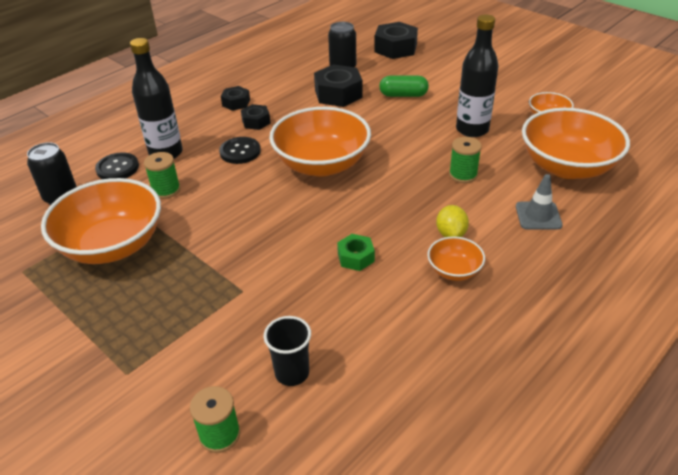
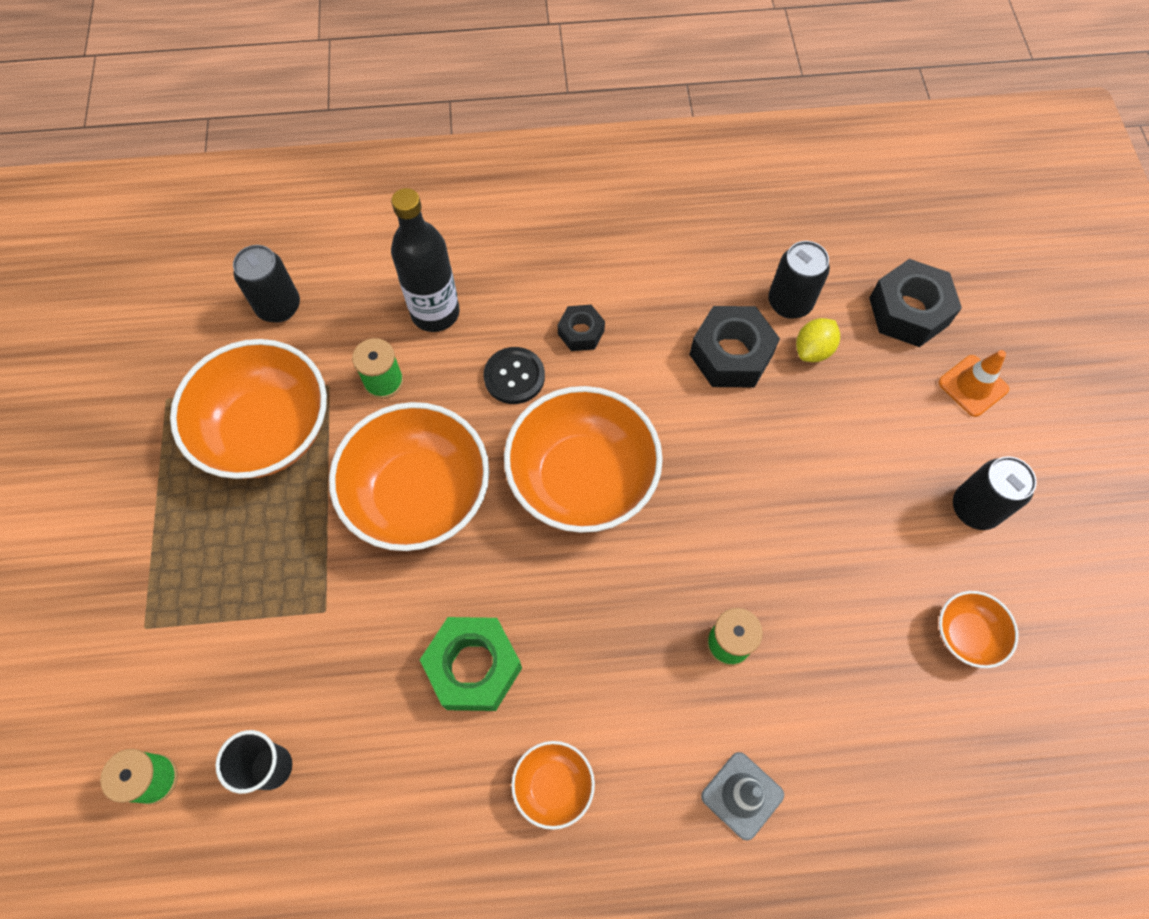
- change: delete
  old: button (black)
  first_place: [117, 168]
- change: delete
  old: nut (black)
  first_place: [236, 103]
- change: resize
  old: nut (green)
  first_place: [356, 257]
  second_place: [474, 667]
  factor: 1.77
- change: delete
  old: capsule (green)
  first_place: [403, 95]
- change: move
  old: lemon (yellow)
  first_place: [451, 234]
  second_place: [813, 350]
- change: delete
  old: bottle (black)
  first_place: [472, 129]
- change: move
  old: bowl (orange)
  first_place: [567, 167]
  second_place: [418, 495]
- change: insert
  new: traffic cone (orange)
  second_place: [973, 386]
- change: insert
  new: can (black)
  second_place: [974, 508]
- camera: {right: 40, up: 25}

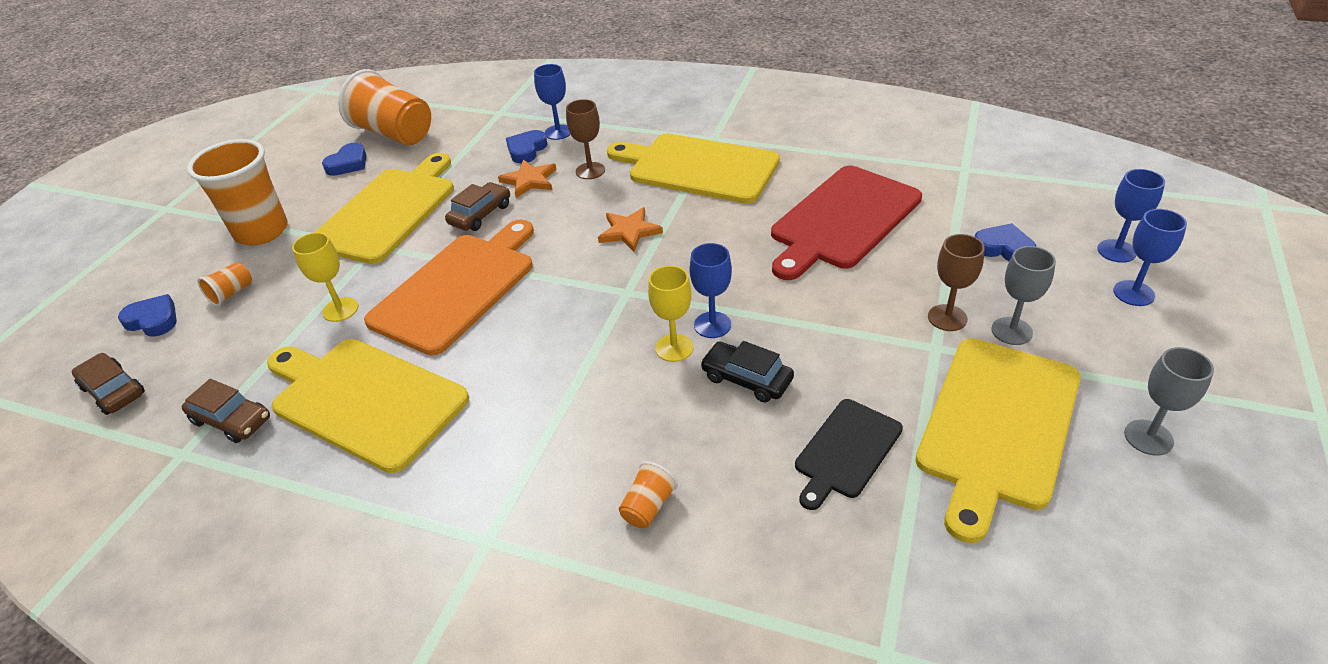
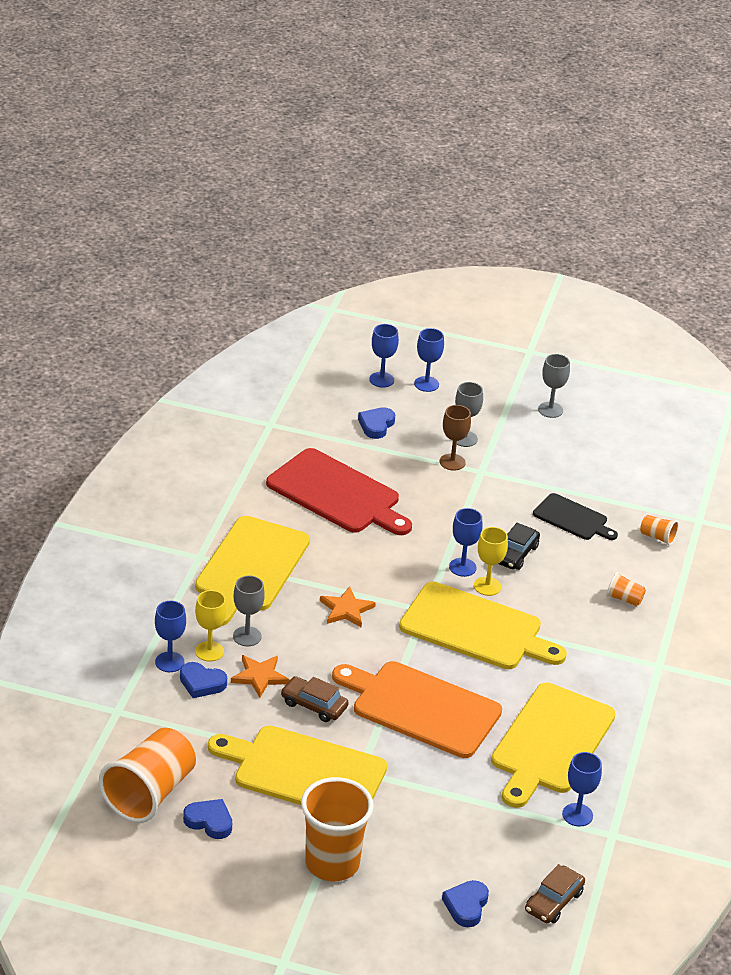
- change: replace
  old: car (brown)
  new: goblet (blue)
  first_place: [231, 420]
  second_place: [577, 815]
- change: move
  old: cup (orange)
  first_place: [231, 293]
  second_place: [657, 537]
- change: move
  old: goblet (yellow)
  first_place: [340, 309]
  second_place: [209, 651]
- change: recolor
  old: goblet (brown)
  new: goblet (grey)
  first_place: [590, 171]
  second_place: [247, 636]
- change: move
  old: cutting board (yellow)
  first_place: [996, 426]
  second_place: [476, 629]
- camera: {right: -100, up: -5}

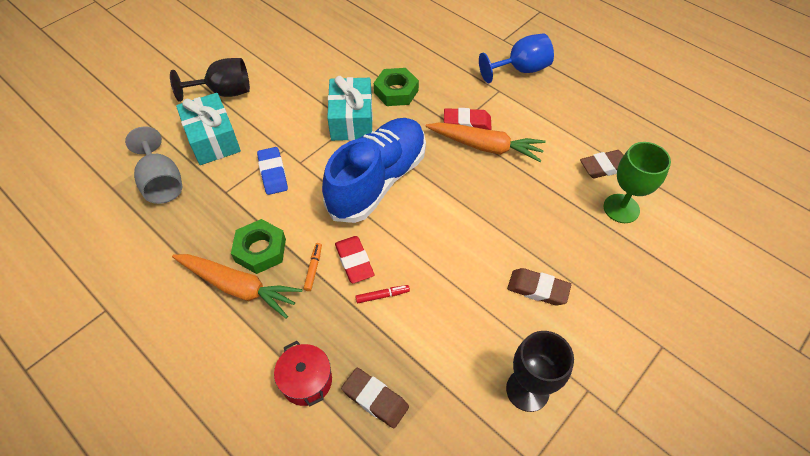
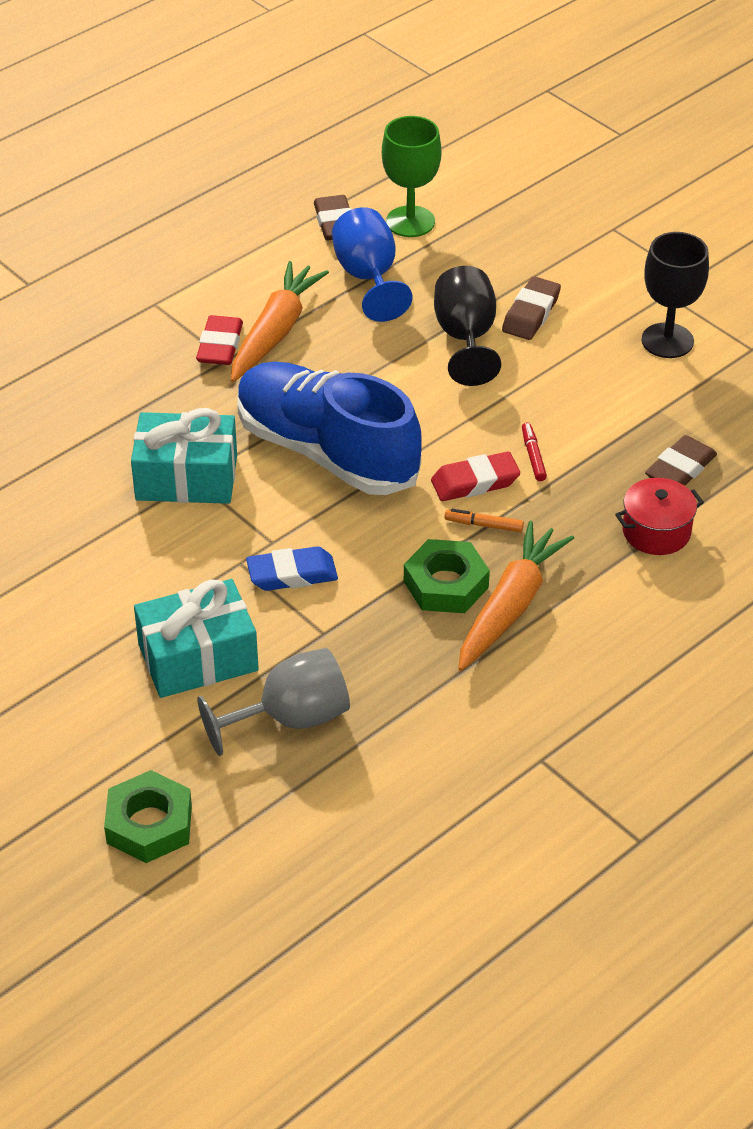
- change: move
  old: goblet (black)
  first_place: [224, 92]
  second_place: [465, 338]
- change: move
  old: nut (green)
  first_place: [396, 91]
  second_place: [149, 824]
- change: move
  old: goblet (blue)
  first_place: [520, 70]
  second_place: [368, 278]
- camera: {right: -85, up: -10}

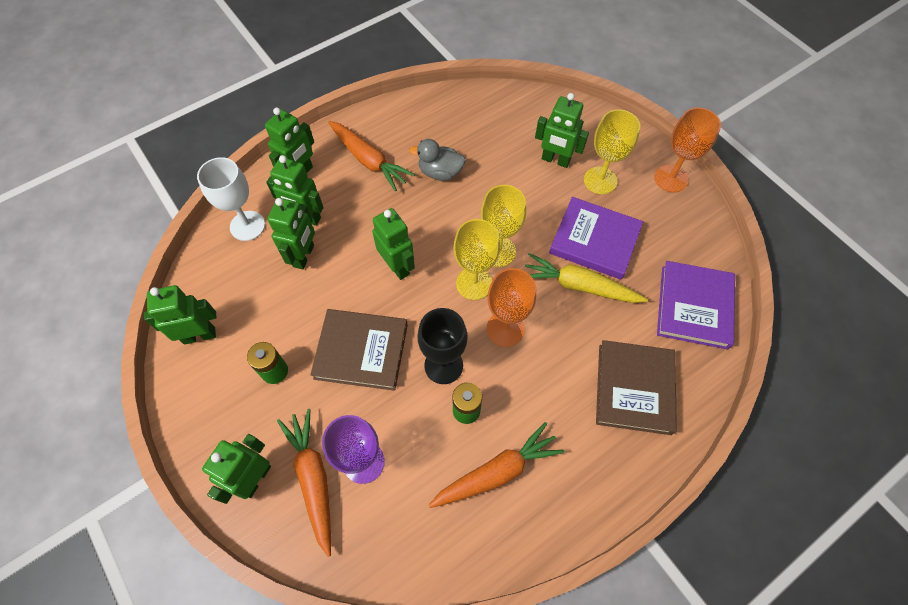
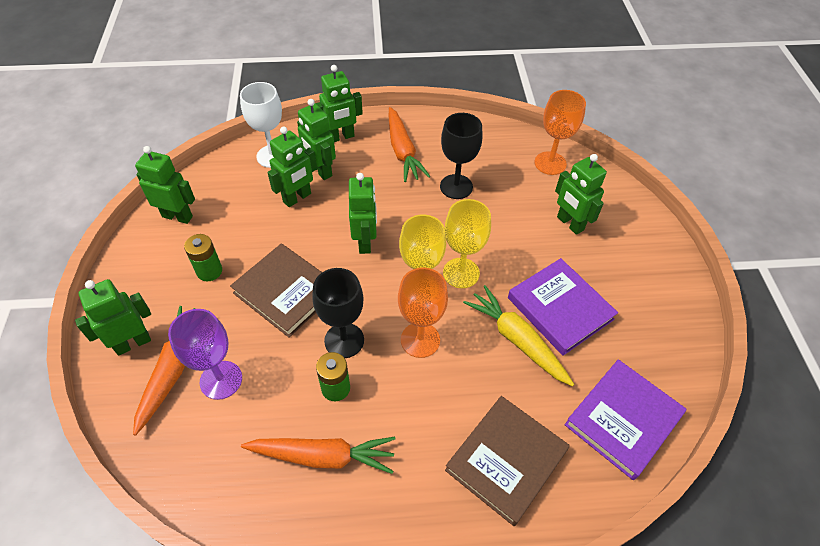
- change: replace
  old: duck (grey)
  new: goblet (black)
  first_place: [440, 172]
  second_place: [456, 187]
- change: delete
  old: goblet (yellow)
  first_place: [600, 180]
- change: move
  old: goblet (orange)
  first_place: [671, 178]
  second_place: [550, 163]
- camera: {right: 30, up: -10}

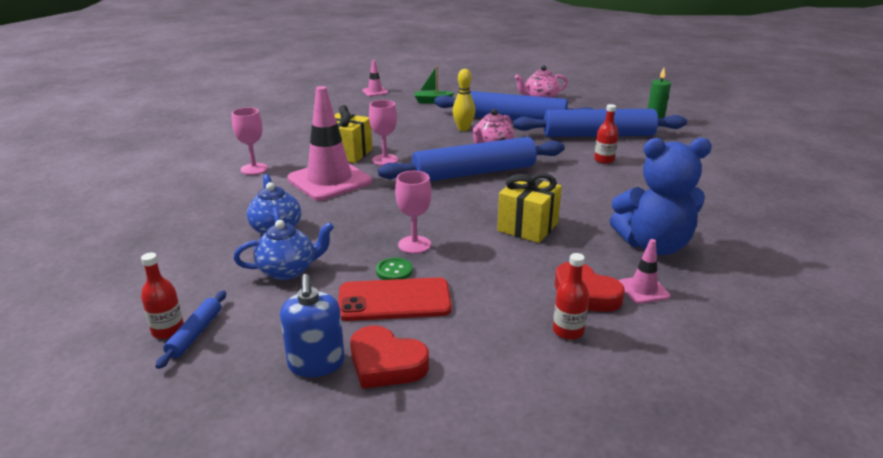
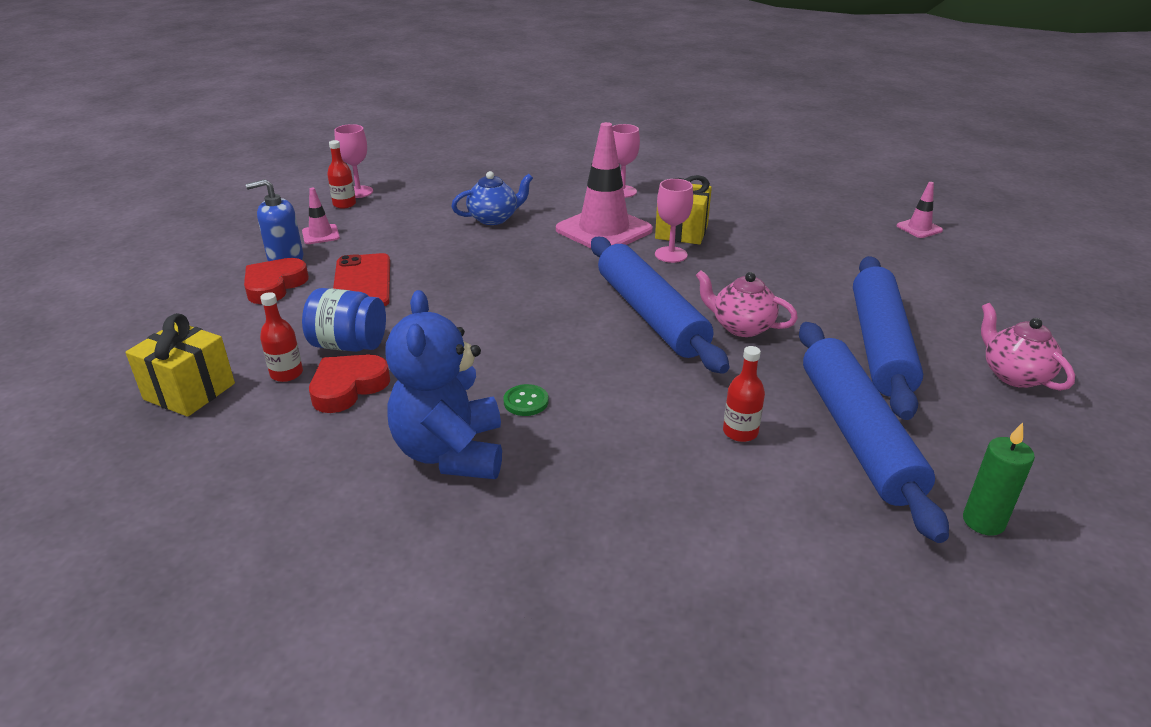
- change: delete
  old: rolling pin (blue)
  first_place: [195, 334]
- change: delete
  old: teapot (blue)
  first_place: [288, 270]
- change: move
  old: button (green)
  first_place: [394, 271]
  second_place: [526, 402]
- change: move
  old: goblet (pink)
  first_place: [414, 245]
  second_place: [358, 192]
- change: delete
  old: boat (green)
  first_place: [432, 101]
- change: delete
  old: bowling pin (yellow)
  first_place: [463, 128]
- change: move
  old: gift (yellow)
  first_place: [527, 227]
  second_place: [189, 391]
- change: move
  old: traffic cone (pink)
  first_place: [643, 290]
  second_place: [320, 235]
- change: insert
  new: jar (blue)
  second_place: [349, 345]
- camera: {right: 85, up: 5}

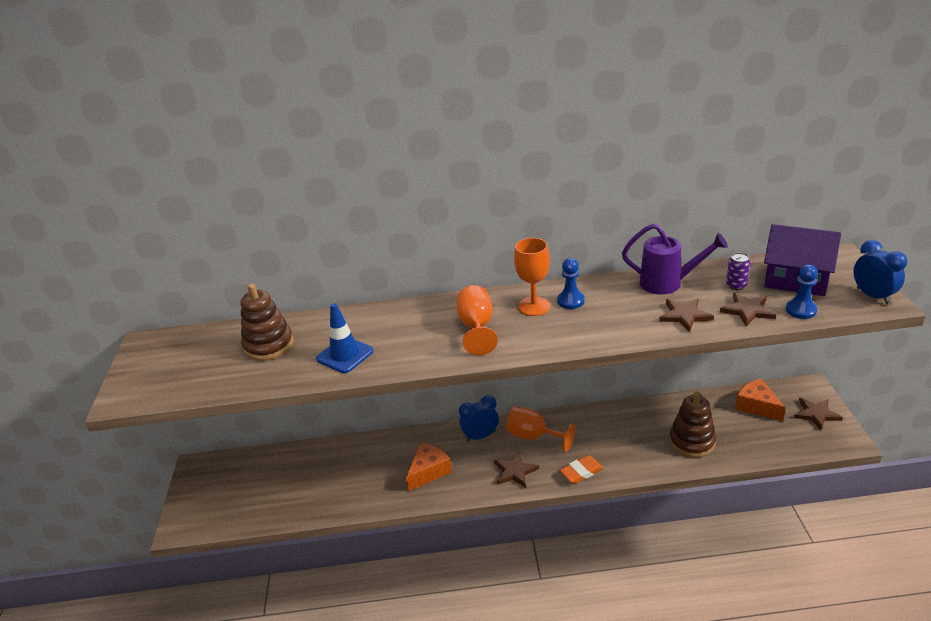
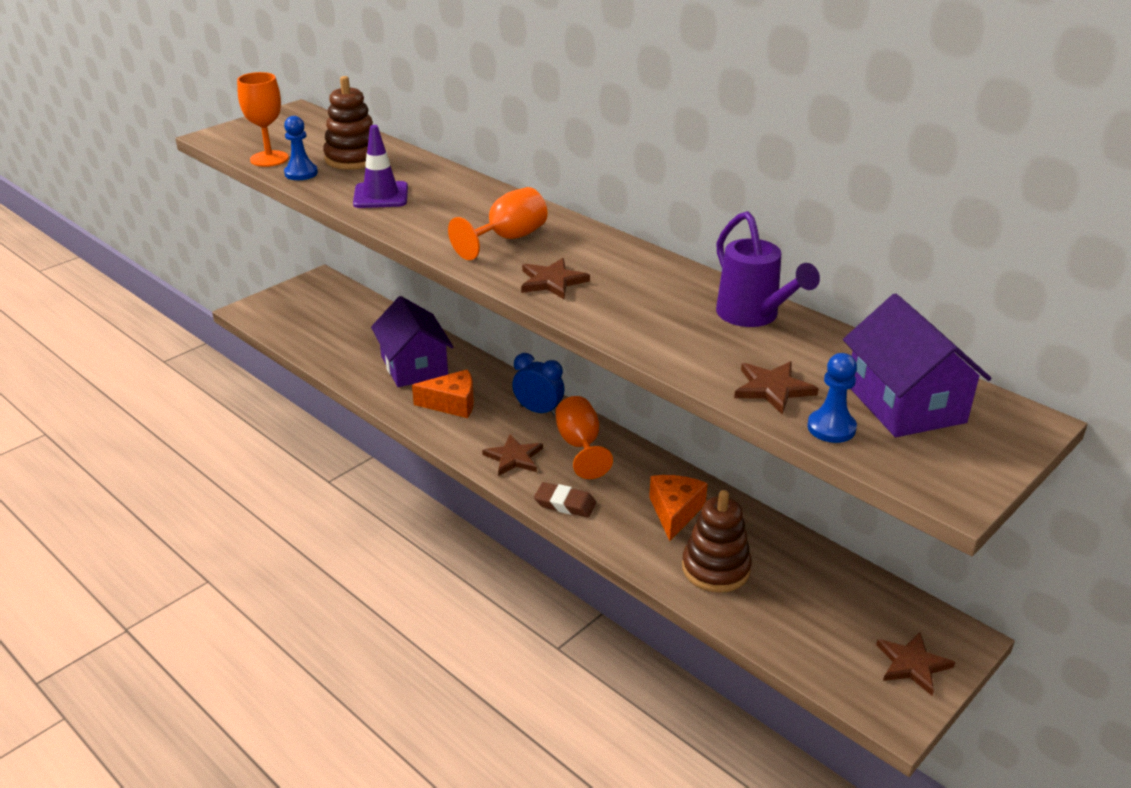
- change: recolor
  old: traffic cone (blue)
  new: traffic cone (purple)
  first_place: [345, 355]
  second_place: [381, 196]
- change: move
  old: goblet (orange)
  first_place: [534, 306]
  second_place: [269, 159]
- change: move
  old: pawn (blue)
  first_place: [570, 301]
  second_place: [301, 173]
- change: recolor
  old: eraser (orange)
  new: eraser (brown)
  first_place: [581, 472]
  second_place: [565, 504]
- change: move
  old: star (brown)
  first_place: [685, 316]
  second_place: [552, 281]
- change: delete
  old: can (purple)
  first_place: [736, 285]
- change: move
  old: cheese (orange)
  first_place: [757, 406]
  second_place: [675, 512]
- change: delete
  old: clock (blue)
  first_place: [873, 296]
- change: insert
  new: house (purple)
  second_place: [414, 366]
- camera: {right: 45, up: 0}

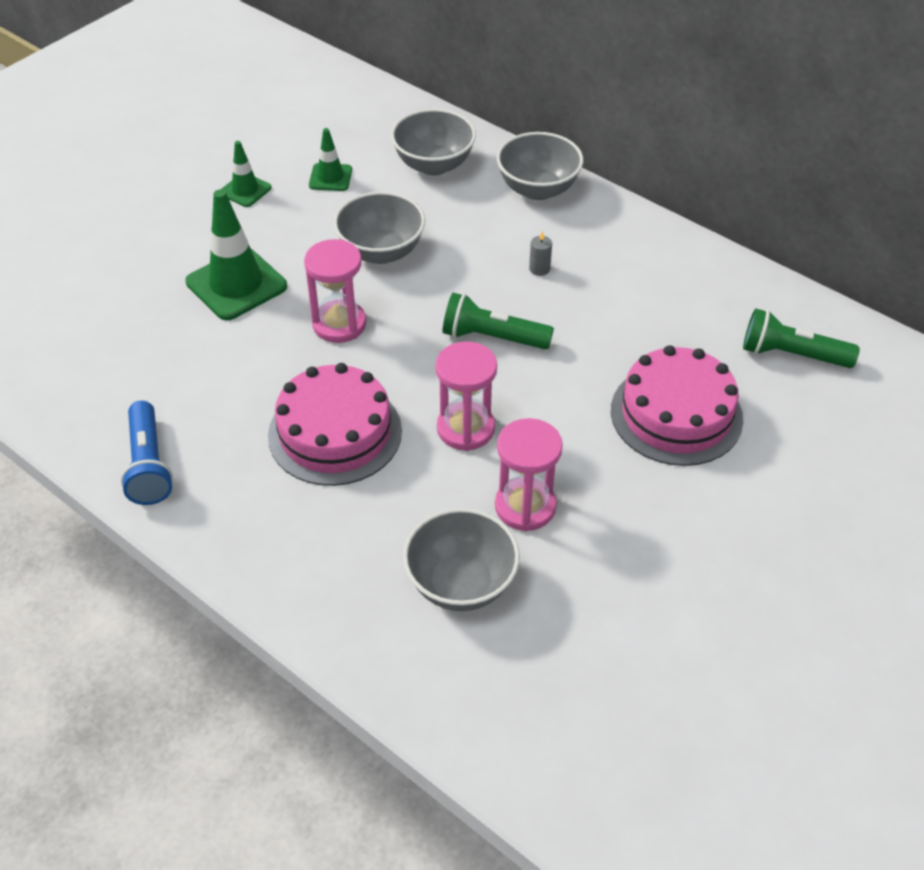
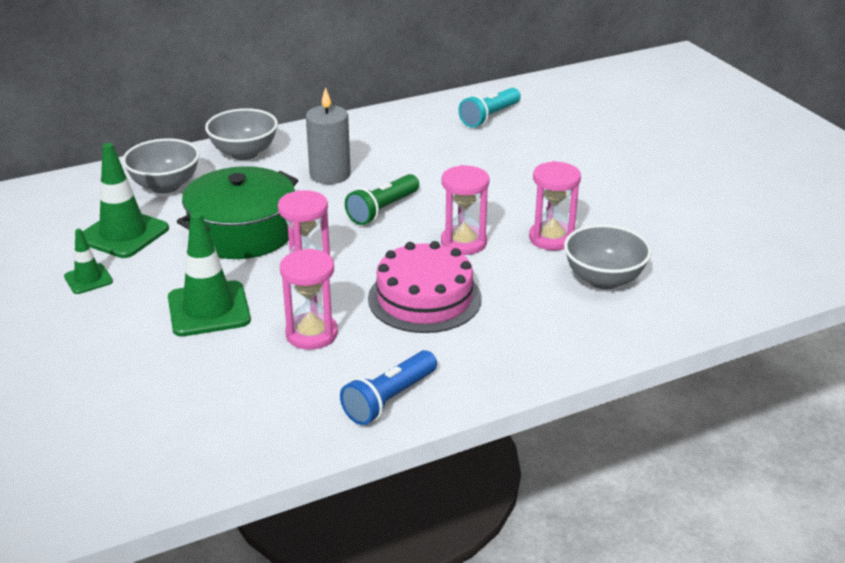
- change: rotate
  old: flashlight (blue)
  first_place: [148, 465]
  second_place: [389, 399]
  degrees: 120
- change: resize
  old: traffic cone (green)
  first_place: [330, 177]
  second_place: [123, 234]
  factor: 1.83
- change: replace
  old: bowl (grey)
  new: pot (green)
  first_place: [381, 252]
  second_place: [242, 232]
- change: resize
  old: candle (grey)
  first_place: [539, 269]
  second_place: [330, 174]
  factor: 2.38
- change: delete
  old: cake (pink)
  first_place: [676, 414]
- change: recolor
  old: flashlight (green)
  new: flashlight (turquoise)
  first_place: [791, 354]
  second_place: [489, 117]
- change: insert
  new: hourglass (pink)
  second_place: [311, 334]
- camera: {right: -65, up: -15}

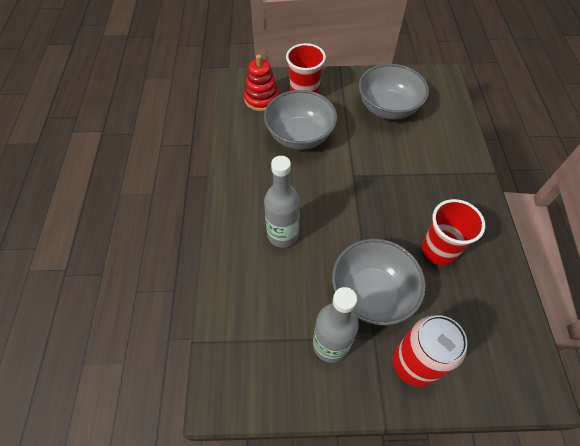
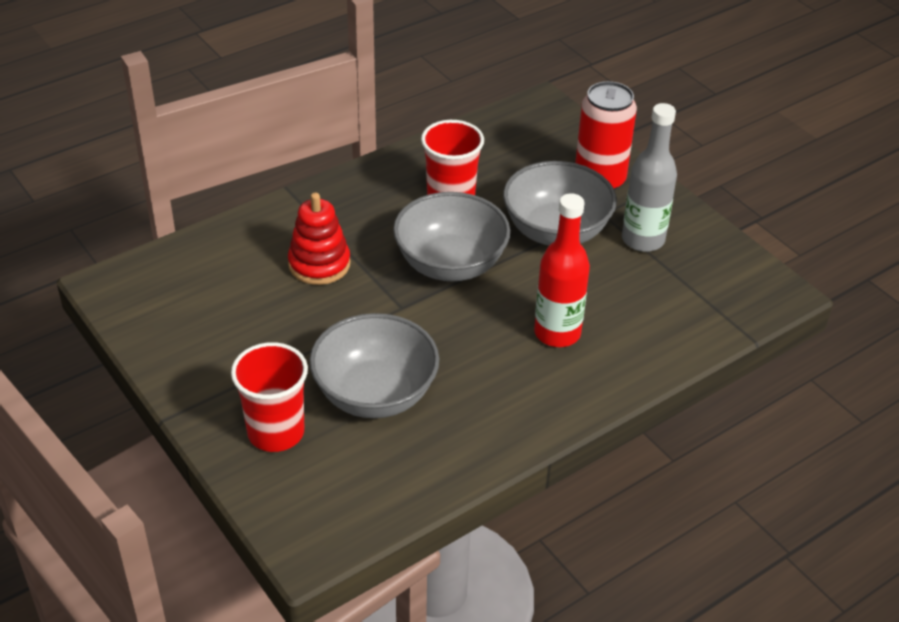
- change: move
  old: stacking toy (red)
  first_place: [261, 99]
  second_place: [319, 264]
- change: recolor
  old: bottle (grey)
  new: bottle (red)
  first_place: [283, 235]
  second_place: [557, 333]
- change: move
  old: bowl (grey)
  first_place: [388, 108]
  second_place: [450, 264]
- camera: {right: -125, up: -15}

